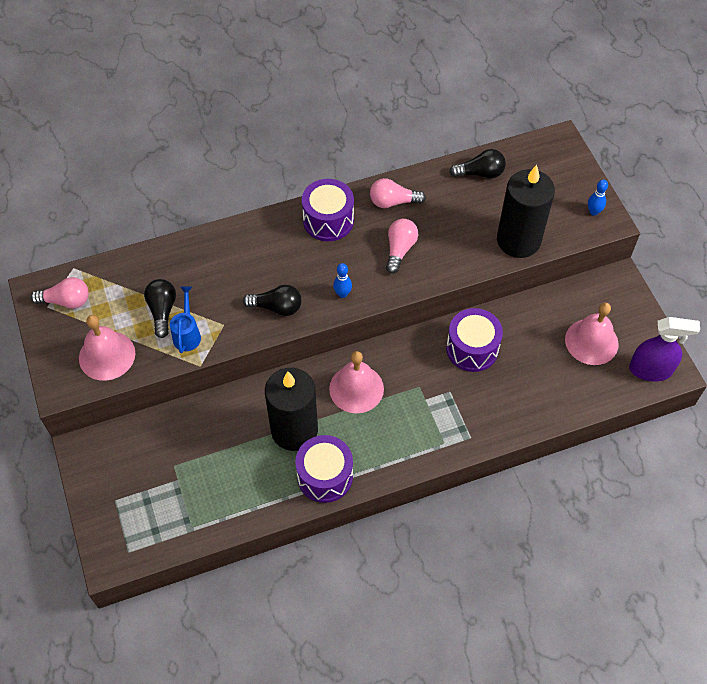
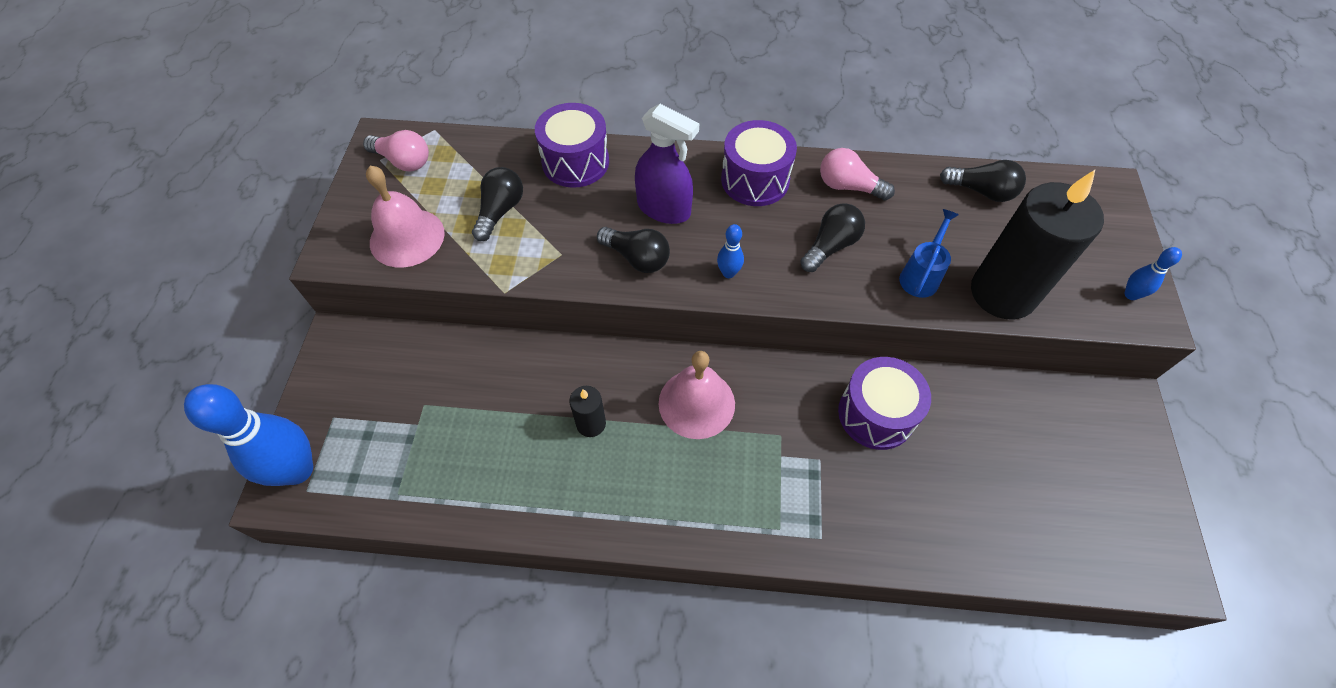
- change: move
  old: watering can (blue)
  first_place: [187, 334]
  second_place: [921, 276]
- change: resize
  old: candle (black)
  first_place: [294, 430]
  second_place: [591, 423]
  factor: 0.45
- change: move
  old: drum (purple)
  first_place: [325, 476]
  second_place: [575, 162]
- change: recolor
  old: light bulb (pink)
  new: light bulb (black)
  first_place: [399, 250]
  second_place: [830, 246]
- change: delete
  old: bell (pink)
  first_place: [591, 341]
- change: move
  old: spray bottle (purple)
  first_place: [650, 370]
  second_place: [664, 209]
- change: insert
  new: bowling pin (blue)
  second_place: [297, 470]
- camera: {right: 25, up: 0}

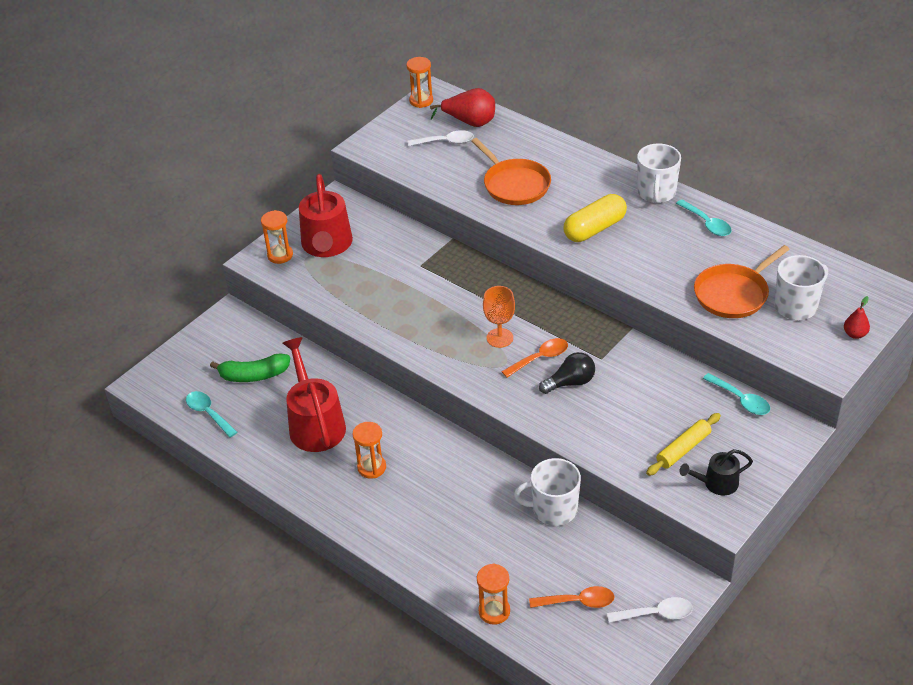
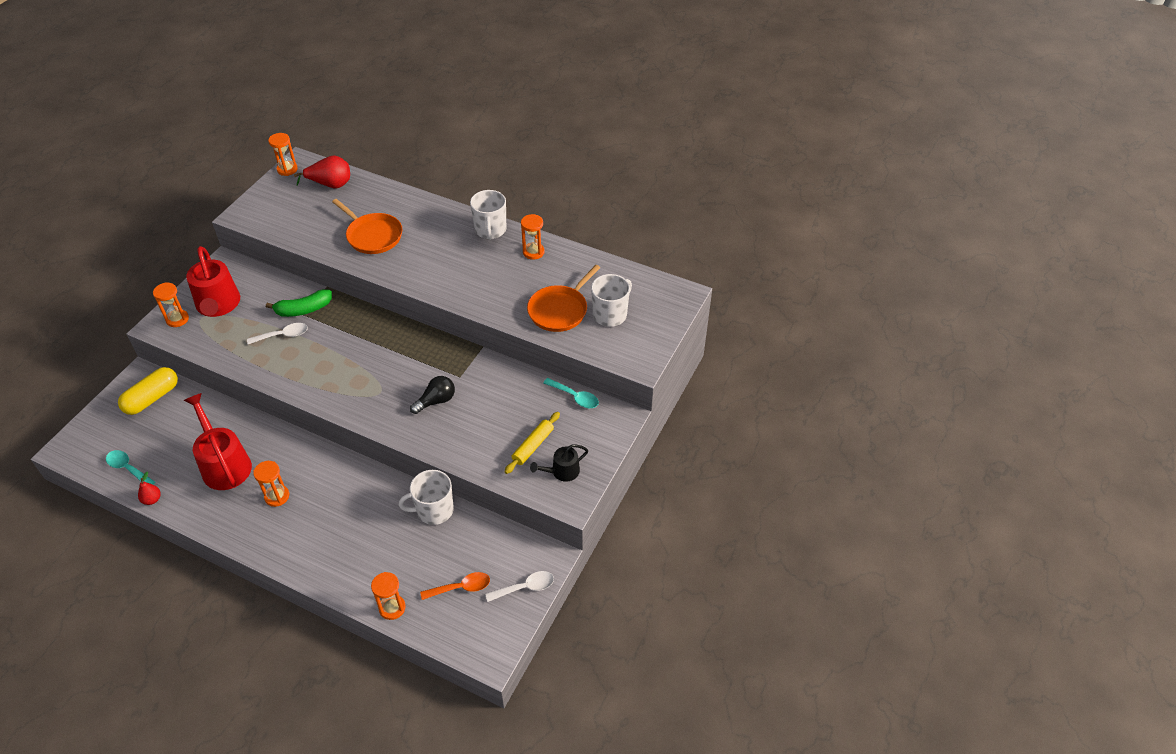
- change: move
  old: banana (green)
  first_place: [254, 375]
  second_place: [303, 309]
- change: move
  old: spoon (white)
  first_place: [445, 142]
  second_place: [283, 335]
- change: delete
  old: goblet (orange)
  first_place: [499, 338]
- change: delete
  old: spoon (orange)
  first_place: [540, 358]
- change: move
  old: capsule (yellow)
  first_place: [594, 229]
  second_place: [152, 398]
- change: replace
  old: spoon (turquoise)
  new: hourglass (orange)
  first_place: [707, 223]
  second_place: [533, 252]
- change: move
  old: pear (red)
  first_place: [855, 334]
  second_place: [152, 499]
- camera: {right: -15, up: 5}

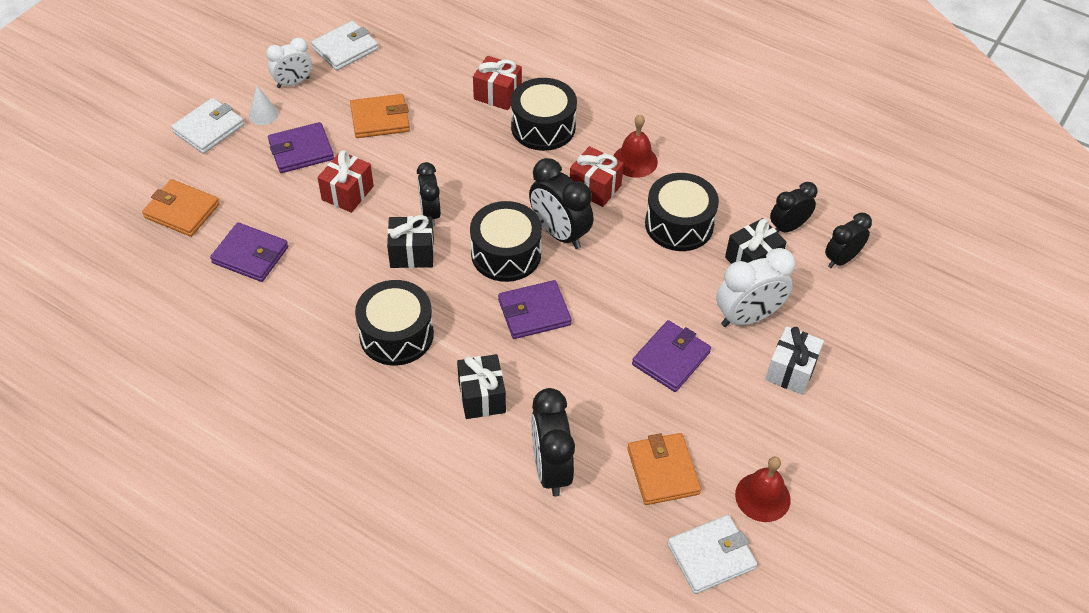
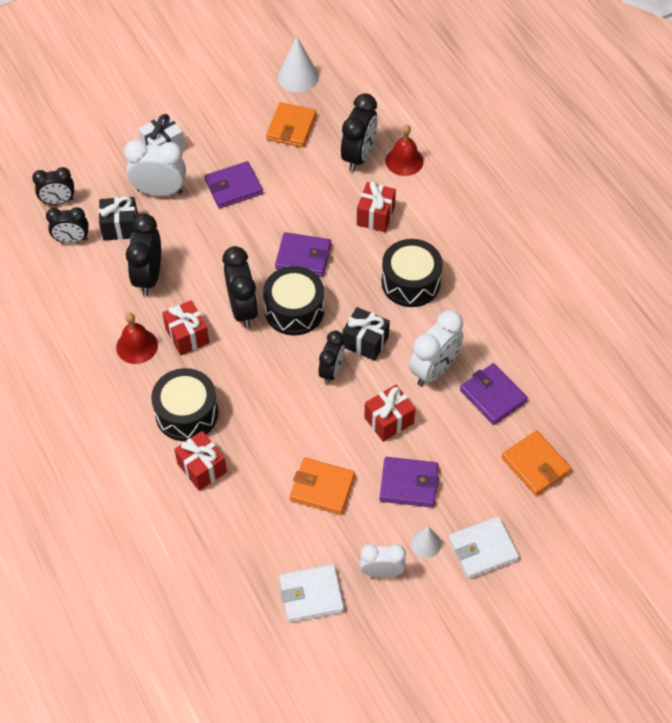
- change: recolor
  old: gift (black)
  new: gift (red)
  first_place: [482, 397]
  second_place: [375, 216]
- change: replace
  old: drum (black)
  new: clock (black)
  first_place: [679, 224]
  second_place: [148, 277]
- change: replace
  old: wallet (white)
  new: cone (white)
  first_place: [711, 556]
  second_place: [298, 77]
- change: move
  old: bell (red)
  first_place: [762, 497]
  second_place: [404, 161]
- change: insert
  new: clock (white)
  second_place: [434, 370]
- camera: {right: -150, up: 5}

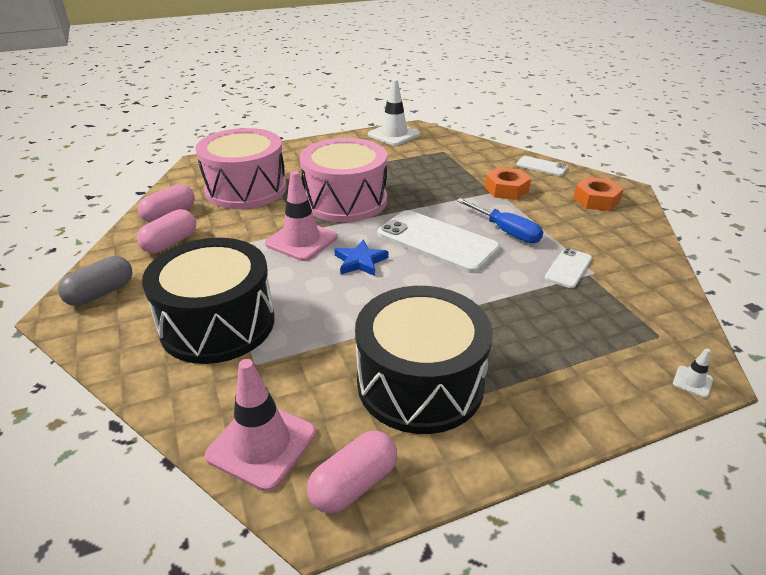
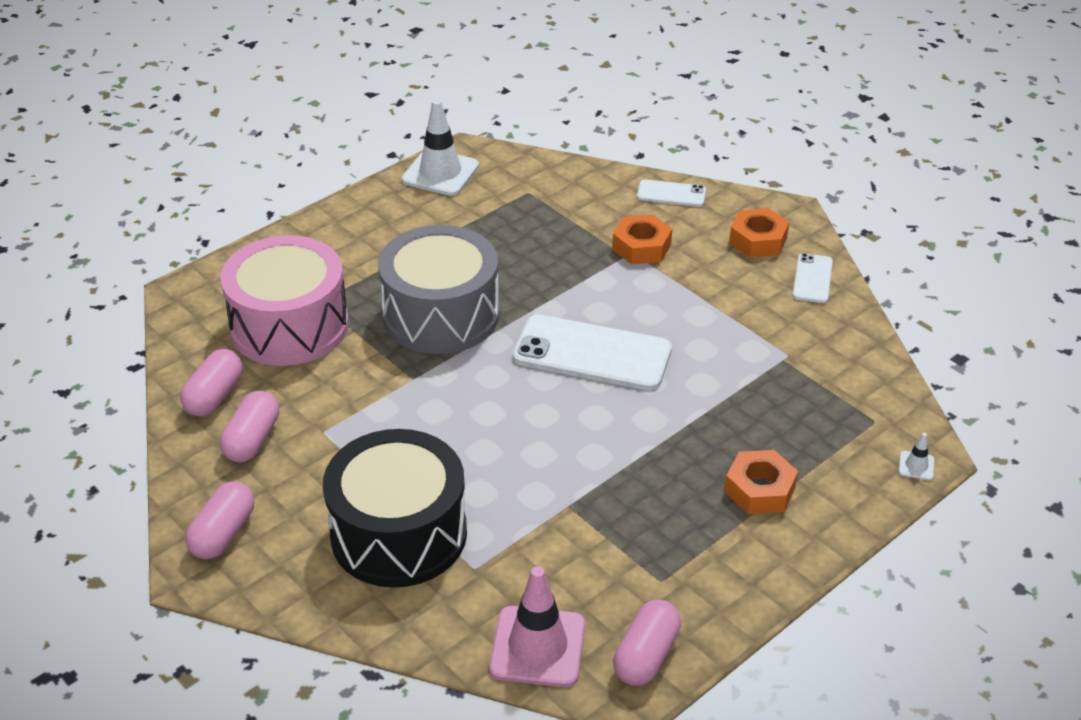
- change: recolor
  old: capsule (grey)
  new: capsule (pink)
  first_place: [101, 293]
  second_place: [223, 533]
- change: delete
  old: traffic cone (pink)
  first_place: [301, 240]
- change: recolor
  old: drum (pink)
  new: drum (grey)
  first_place: [345, 200]
  second_place: [441, 315]
- change: delete
  old: star (blue)
  first_place: [360, 261]
- change: delete
  old: drum (black)
  first_place: [420, 383]
- change: delete
  old: screwdriver (blue)
  first_place: [505, 231]
- change: move
  old: phone (white)
  first_place: [568, 268]
  second_place: [812, 279]
- change: insert
  new: nut (orange)
  second_place: [760, 489]
- camera: {right: -20, up: 5}

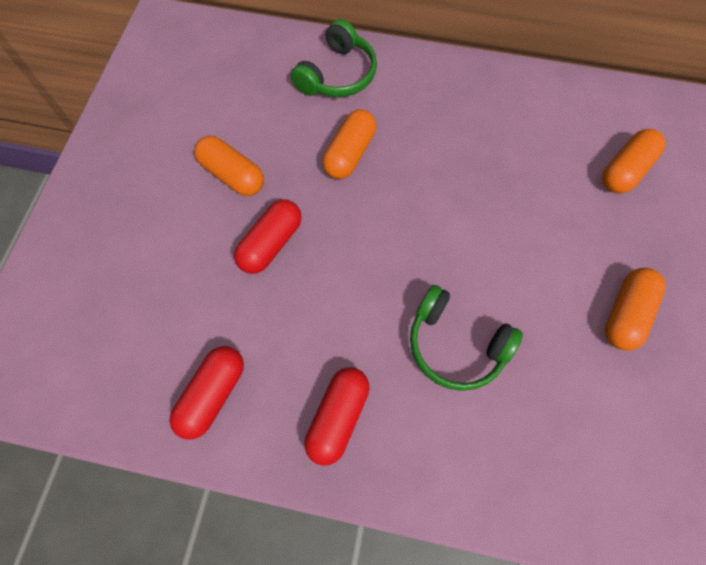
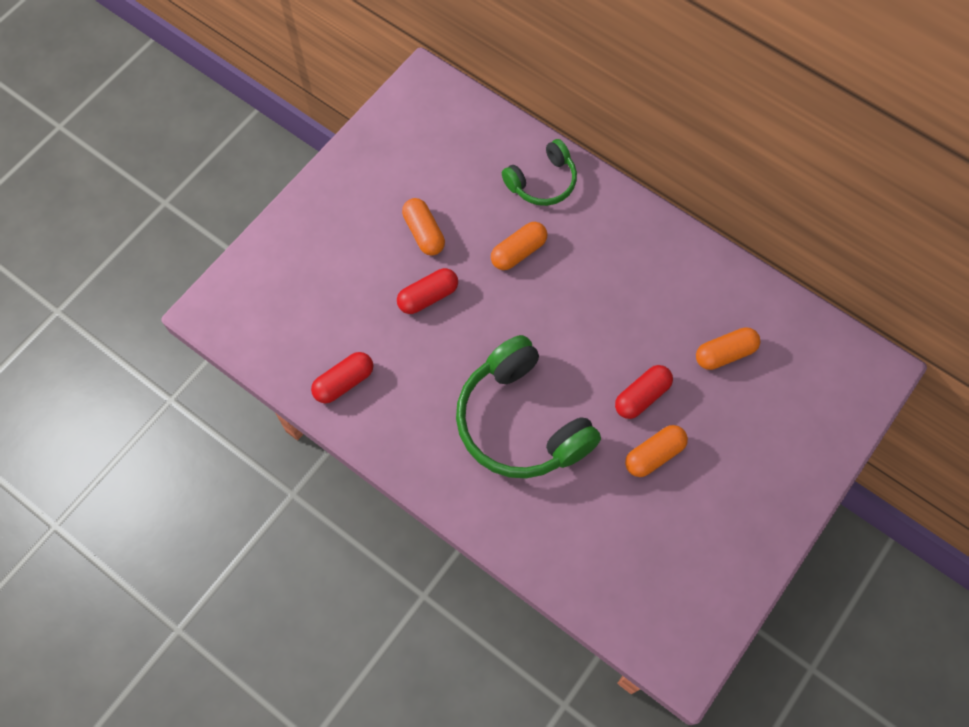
- change: move
  old: capsule (red)
  first_place: [338, 417]
  second_place: [642, 396]
- change: resize
  old: headphones (green)
  first_place: [455, 345]
  second_place: [520, 422]
  factor: 1.77
- camera: {right: 25, up: 0}

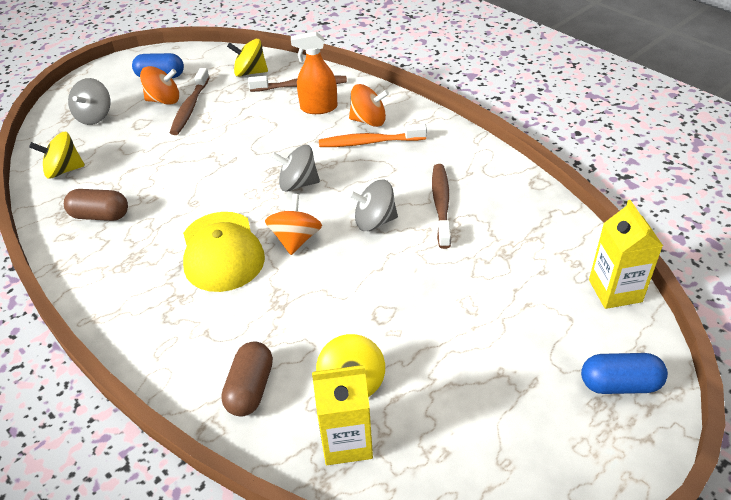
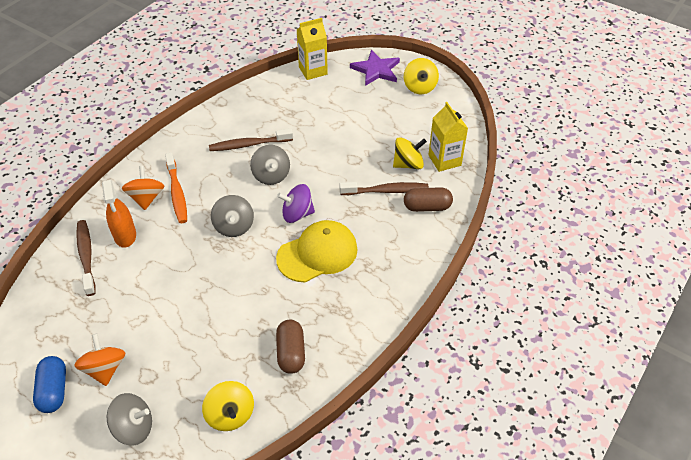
- change: move
  old: toothbrush (brown)
  first_place: [190, 108]
  second_place: [386, 191]
- change: move
  old: spinning top (yellow)
  first_place: [250, 72]
  second_place: [420, 87]
- change: recolor
  old: spinning top (orange)
  new: spinning top (purple)
  first_place: [296, 239]
  second_place: [297, 214]
- change: replace
  old: capsule (blue)
  new: star (purple)
  first_place: [619, 384]
  second_place: [376, 70]
- camera: {right: -105, up: 5}

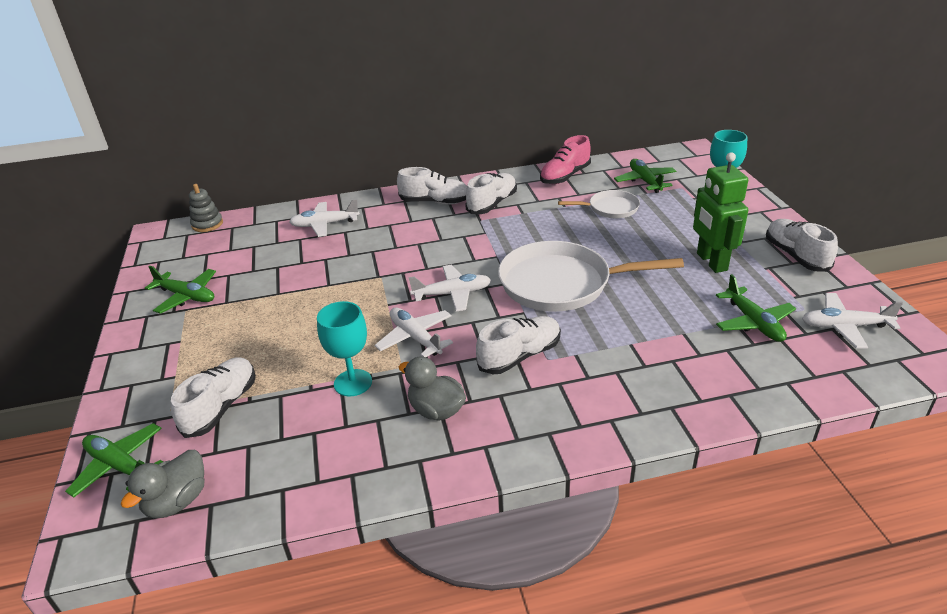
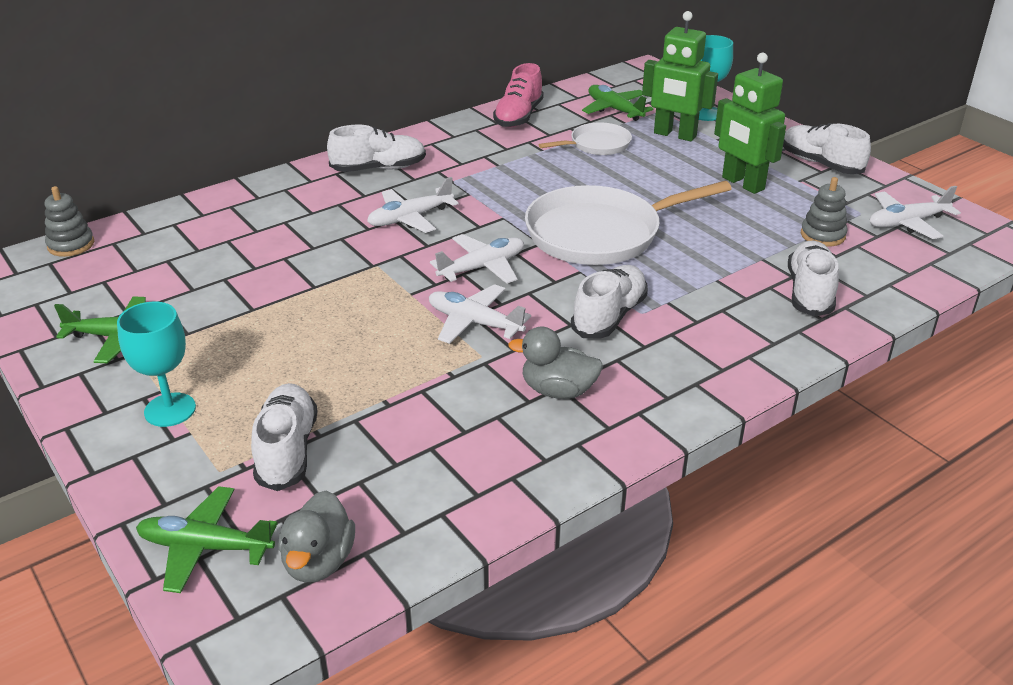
- change: move
  old: plane (white)
  first_place: [324, 225]
  second_place: [410, 218]
- change: move
  old: goblet (turquoise)
  first_place: [353, 383]
  second_place: [170, 410]
- change: move
  old: shoe (white)
  first_place: [492, 204]
  second_place: [809, 292]
- change: replace
  old: plane (green)
  new: stacking toy (grey)
  first_place: [753, 322]
  second_place: [822, 235]
- change: insert
  new: robot (green)
  second_place: [674, 135]
- camera: {right: -25, up: 0}

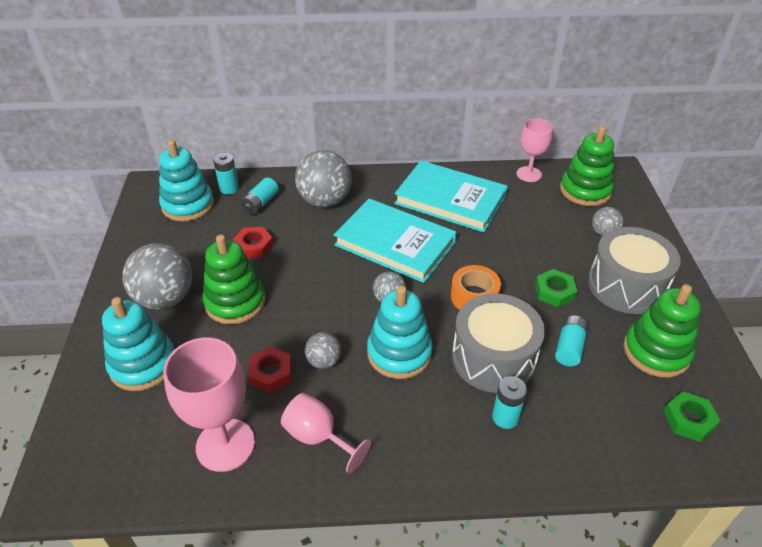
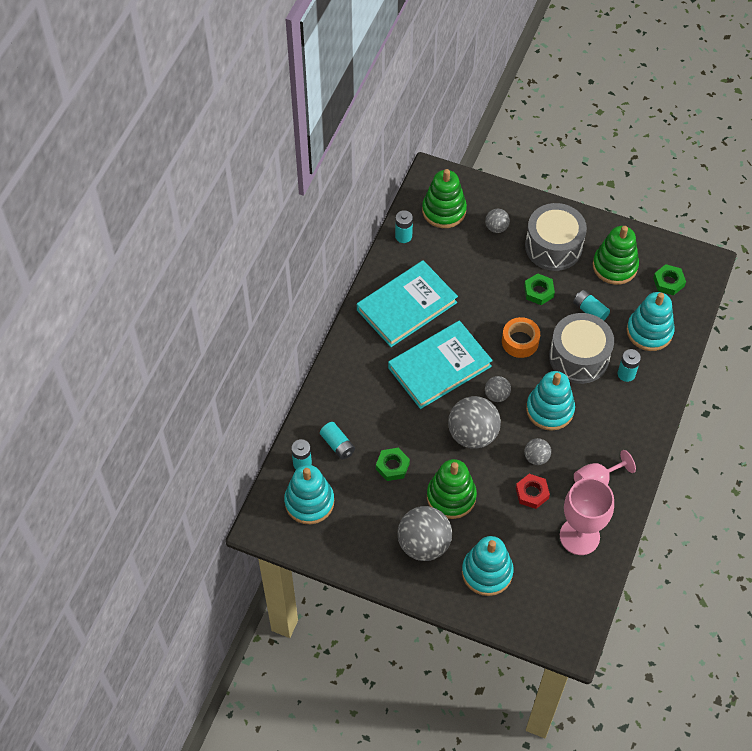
- change: recolor
  old: nut (red)
  new: nut (green)
  first_place: [254, 246]
  second_place: [392, 466]
- change: move
  old: ball (grey)
  first_place: [325, 201]
  second_place: [472, 434]
- change: replace
  old: goblet (pink)
  new: battery (turquoise)
  first_place: [529, 174]
  second_place: [403, 236]
- change: insert
  new: stacking toy (turquoise)
  second_place: [649, 331]
- camera: {right: -65, up: 15}

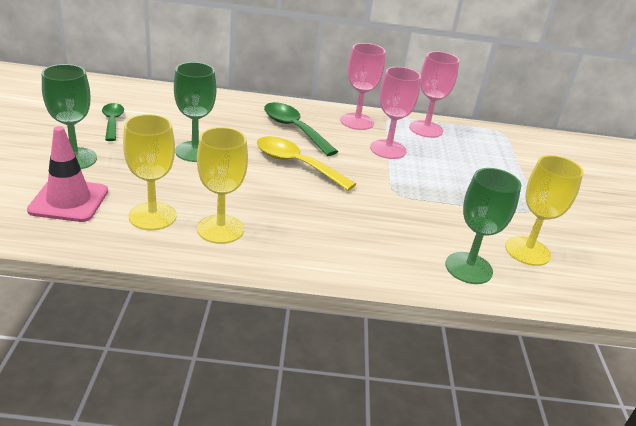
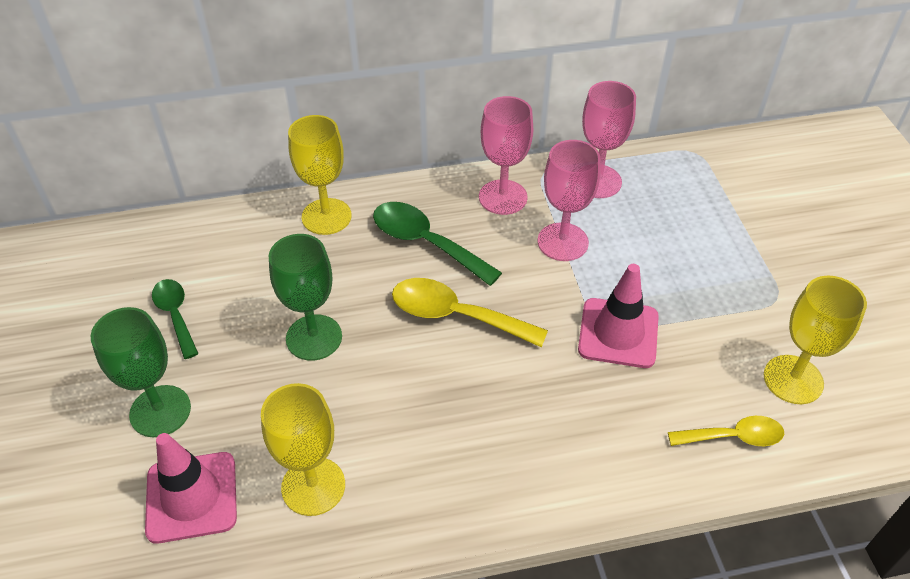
- change: move
  old: goblet (yellow)
  first_place: [220, 229]
  second_place: [326, 216]
- change: replace
  old: goblet (green)
  new: spoon (yellow)
  first_place: [468, 268]
  second_place: [733, 437]
- change: insert
  new: traffic cone (pink)
  second_place: [618, 333]
- camera: {right: -10, up: 15}

